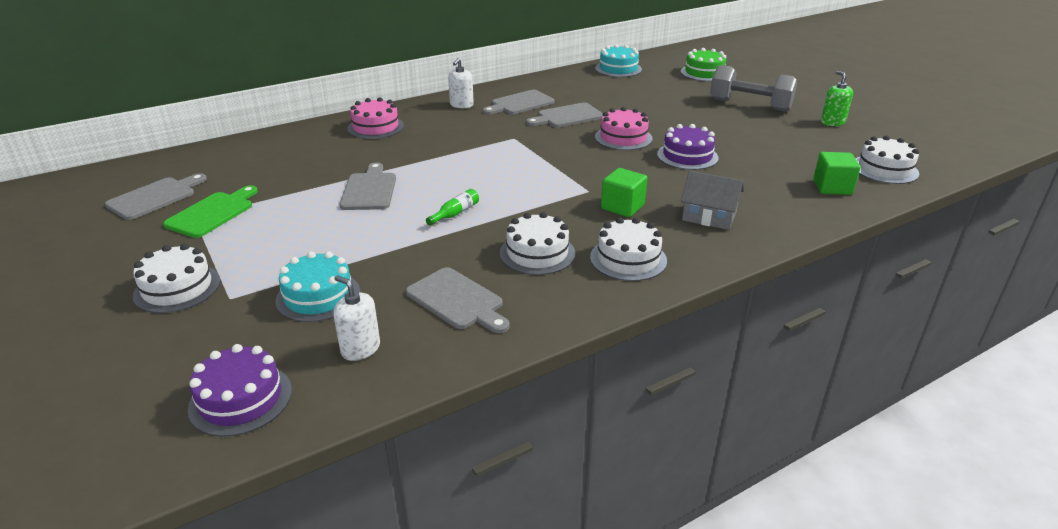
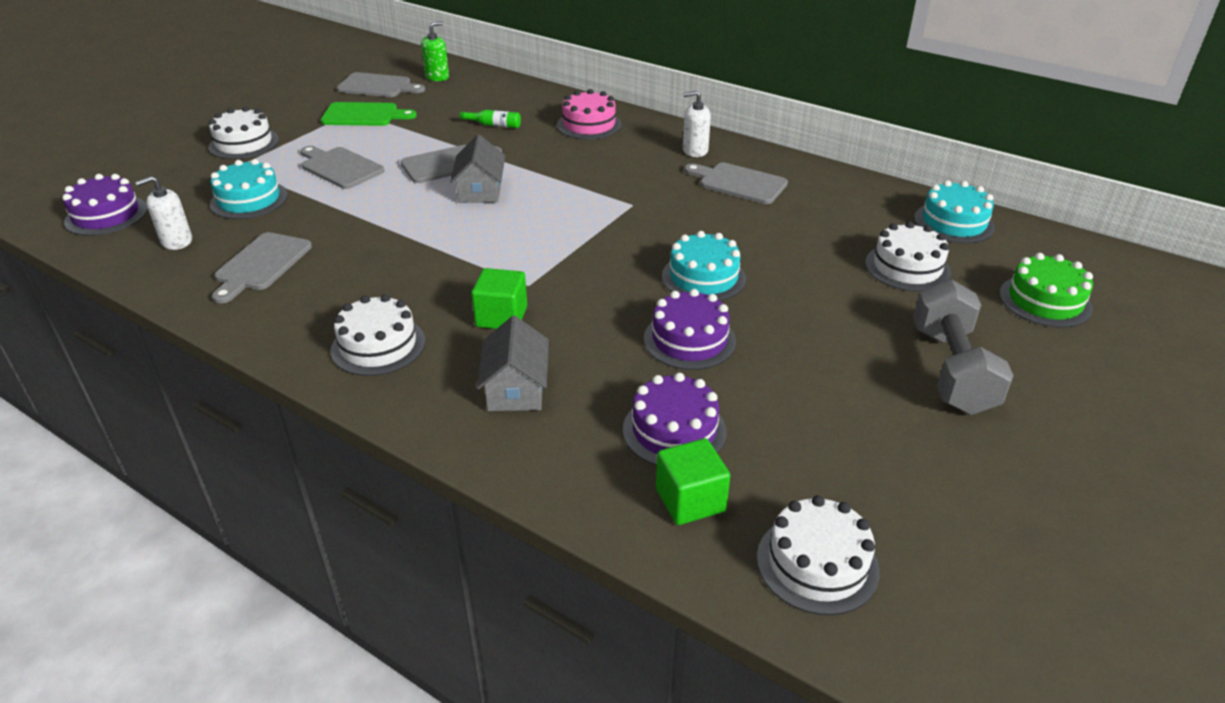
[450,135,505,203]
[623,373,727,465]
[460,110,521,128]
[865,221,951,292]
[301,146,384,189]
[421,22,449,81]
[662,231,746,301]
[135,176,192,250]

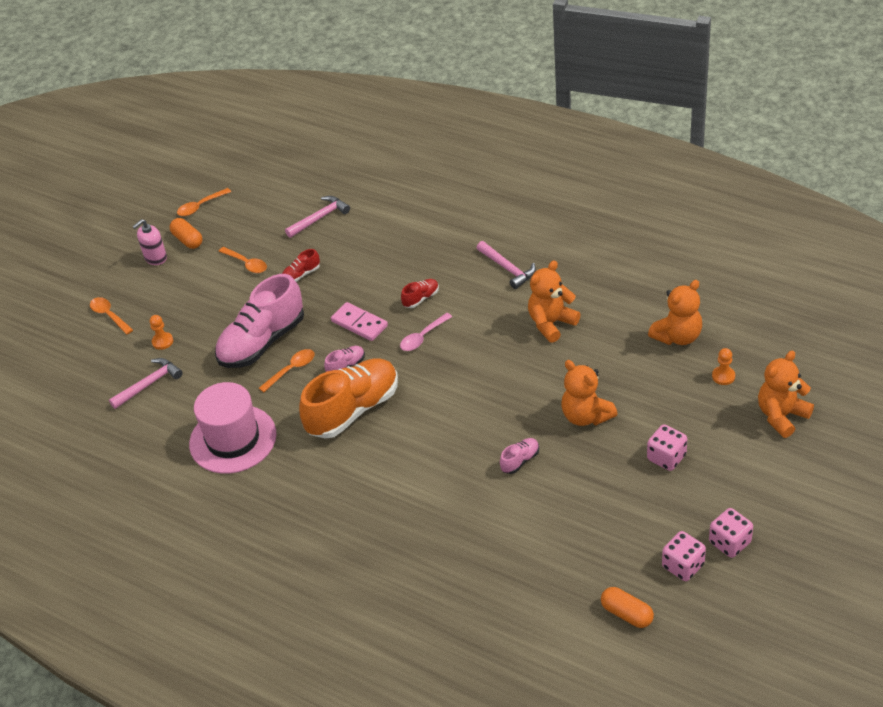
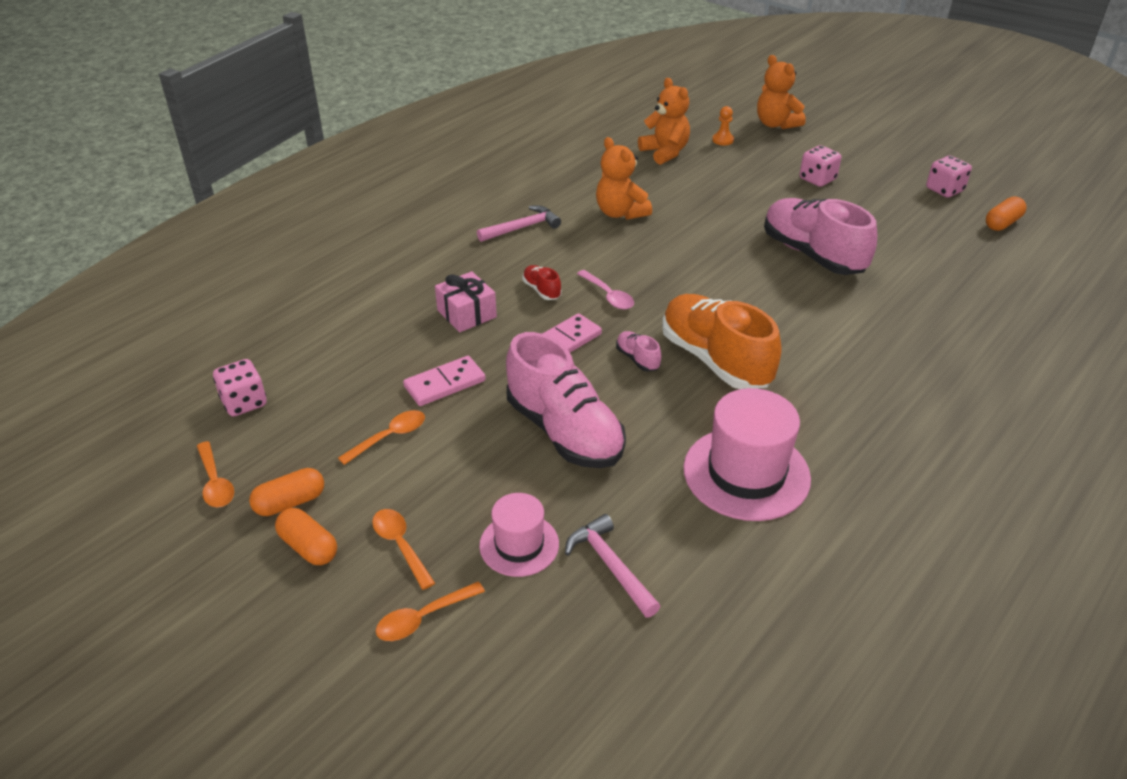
[285,196,350,238] (first image)
[561,360,618,426] (first image)
[435,271,497,332]
[372,509,435,590]
[213,359,267,416]
[275,508,337,565]
[479,493,559,577]
[403,356,486,406]
[764,198,877,275]

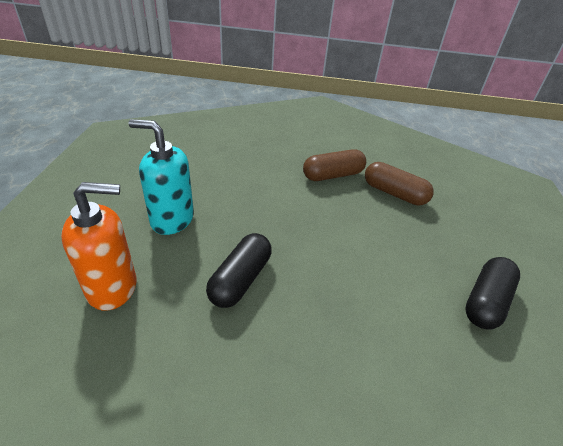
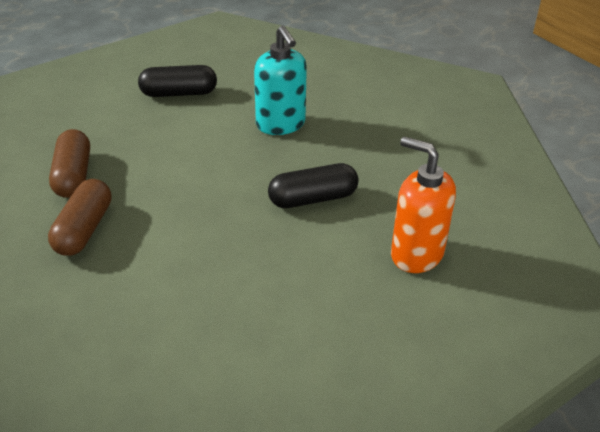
[254,26,307,135]
[48,179,111,256]

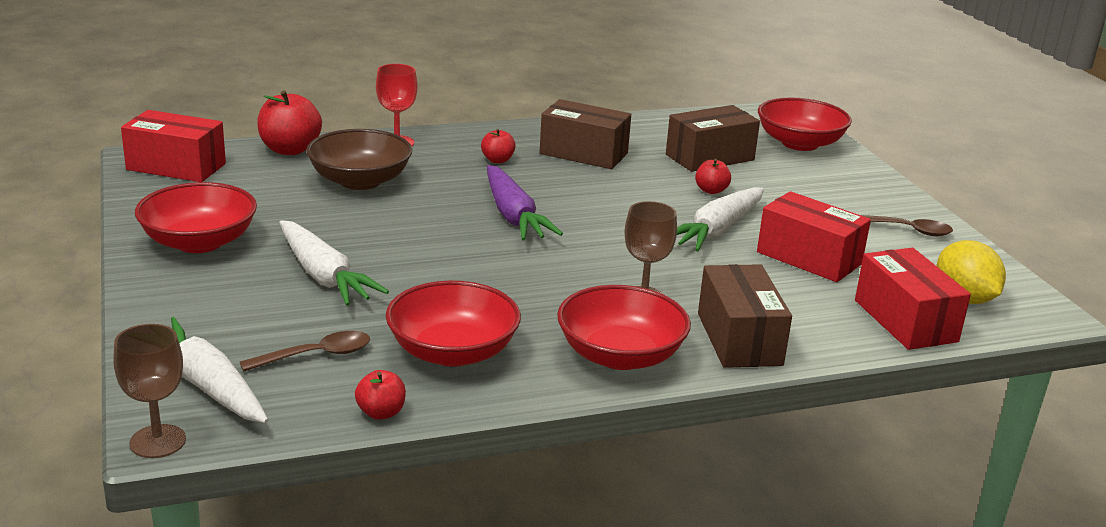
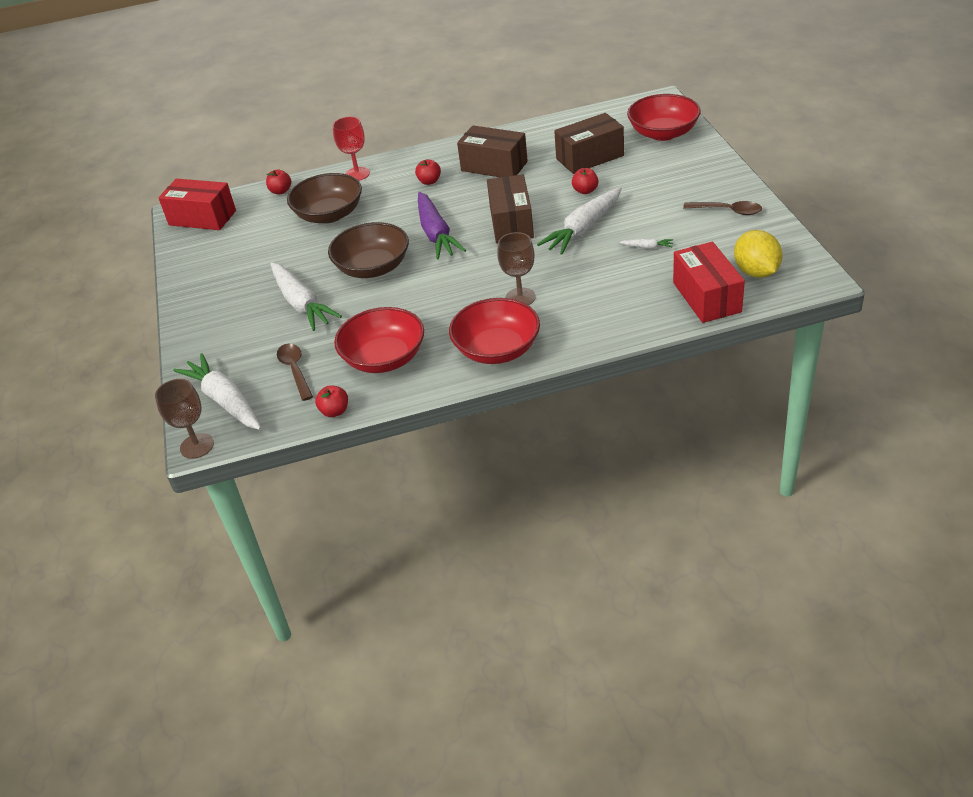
[135,182,257,253] (first image)
[328,222,409,278]
[487,174,534,243]
[619,238,673,249]
[277,343,313,401]
[266,169,291,194]

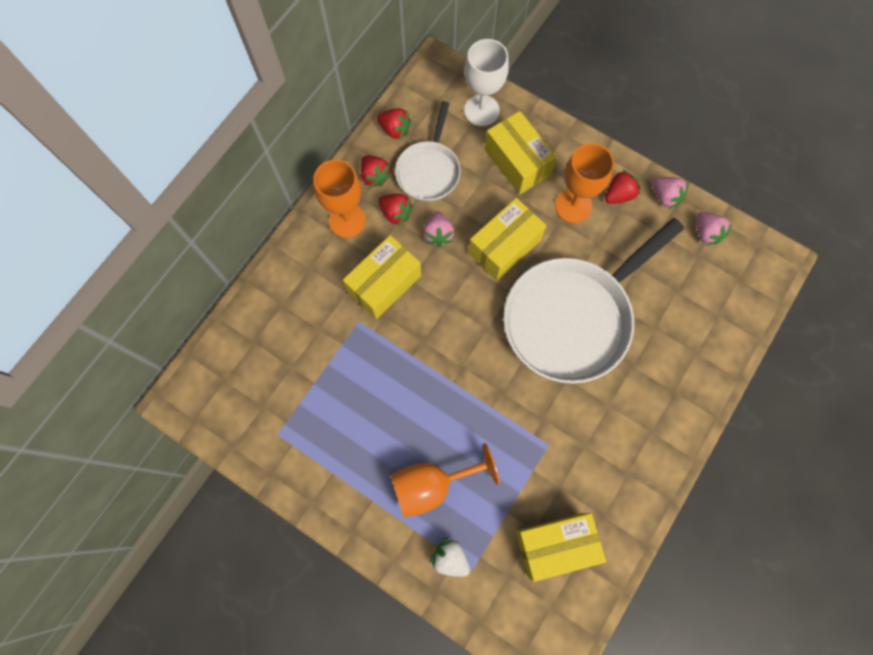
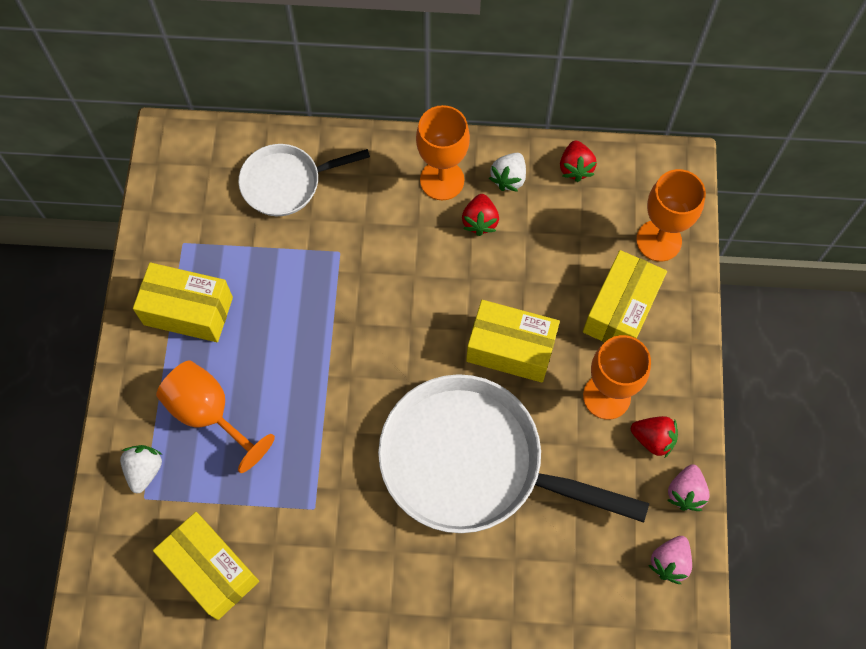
[423,211,454,247] (first image)
[133,262,233,342]
[238,144,370,216]
[489,153,526,192]
[636,169,706,262]

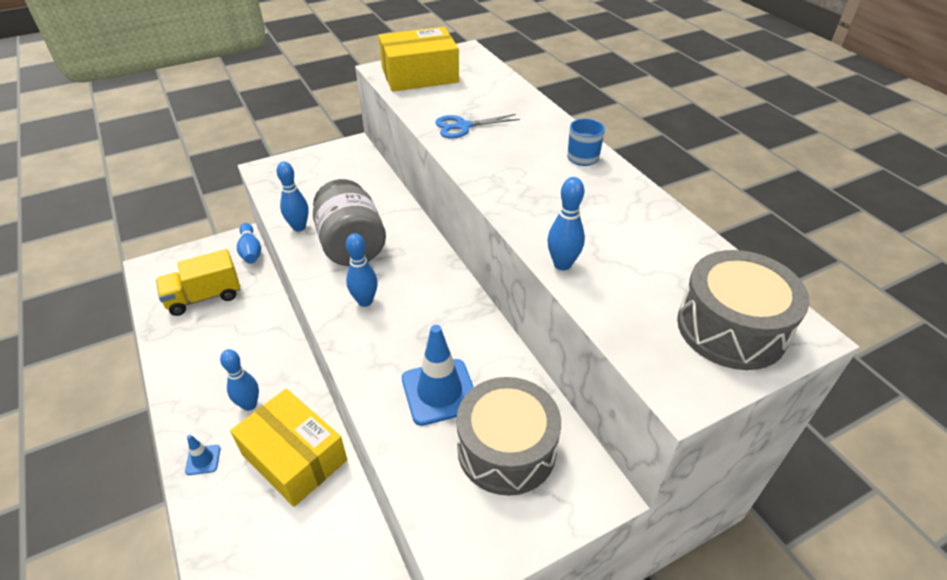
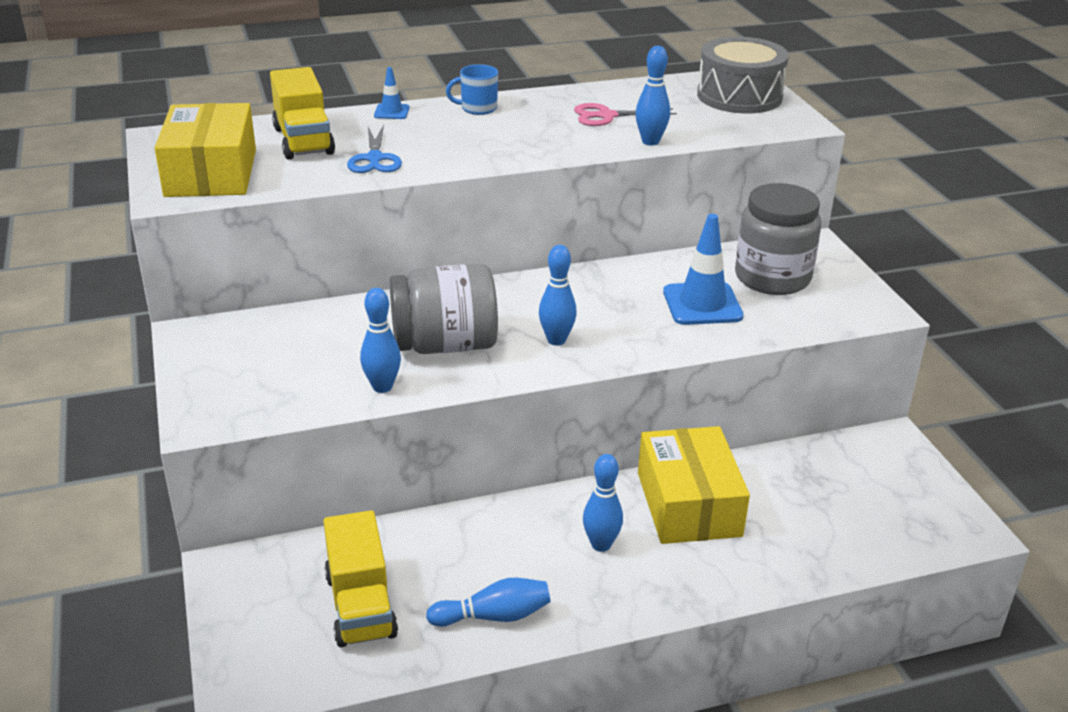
[270,67,335,160]
[574,103,677,126]
[374,67,410,119]
[426,578,551,627]
[735,183,821,295]
[638,426,750,544]

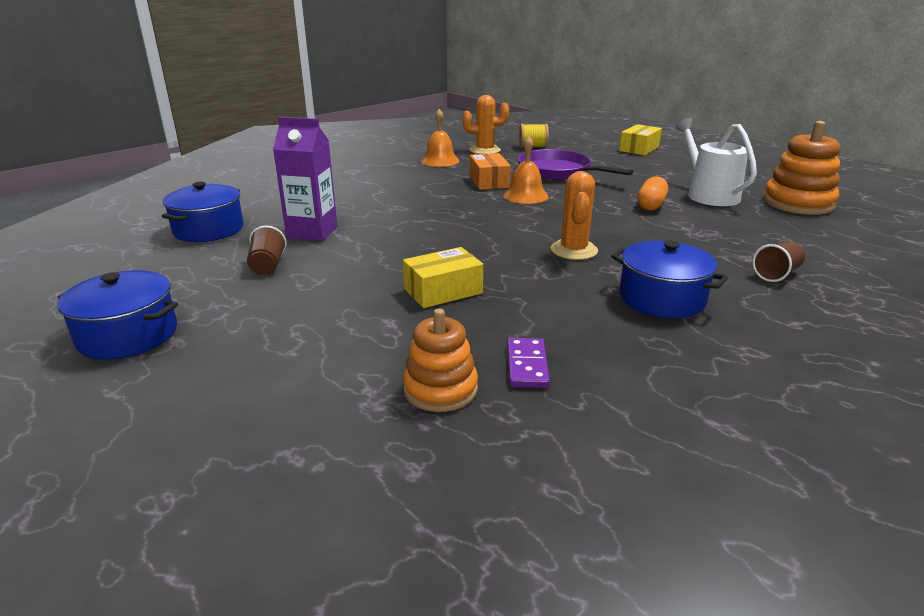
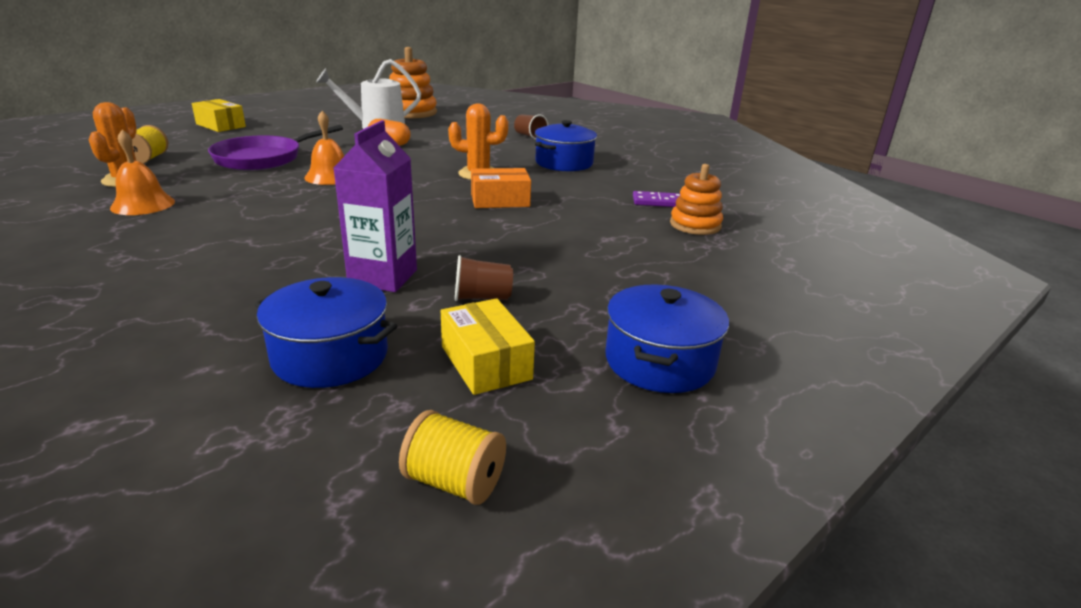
[399,410,506,505]
[441,298,535,395]
[471,168,531,208]

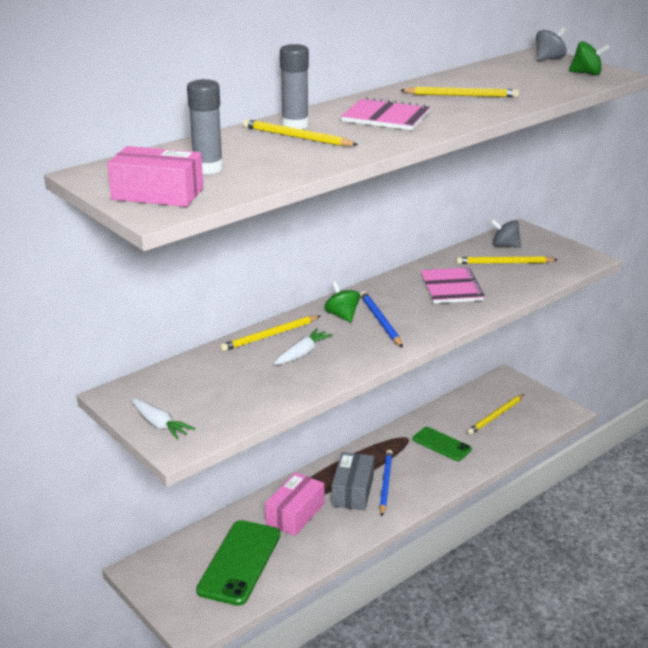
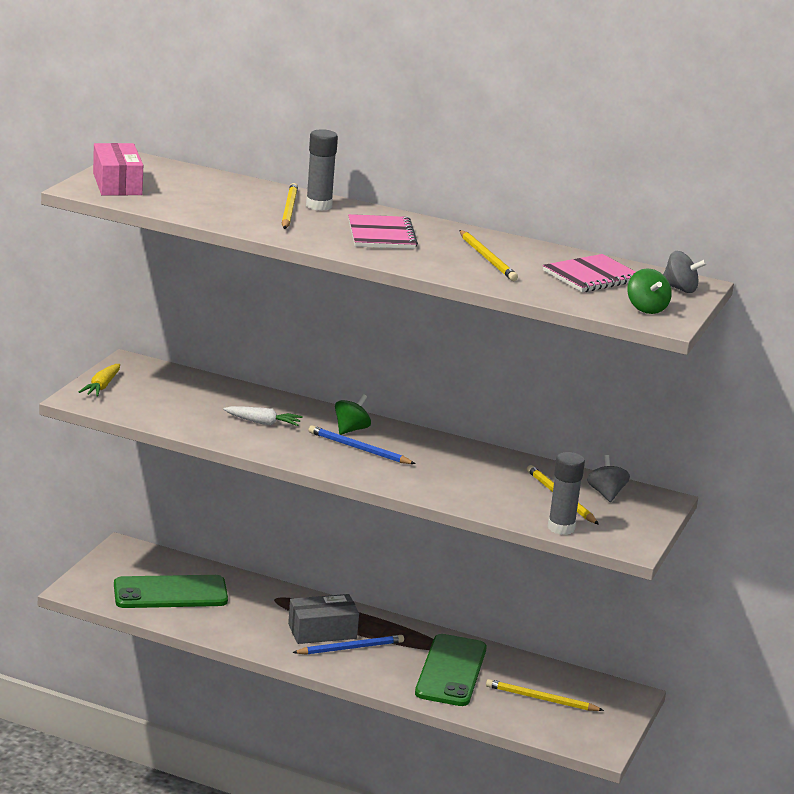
[220,315,320,351] (first image)
[265,472,324,536] (first image)
[548,452,585,535]
[543,254,636,292]
[79,364,120,397]
[309,425,415,464]
[415,634,487,706]

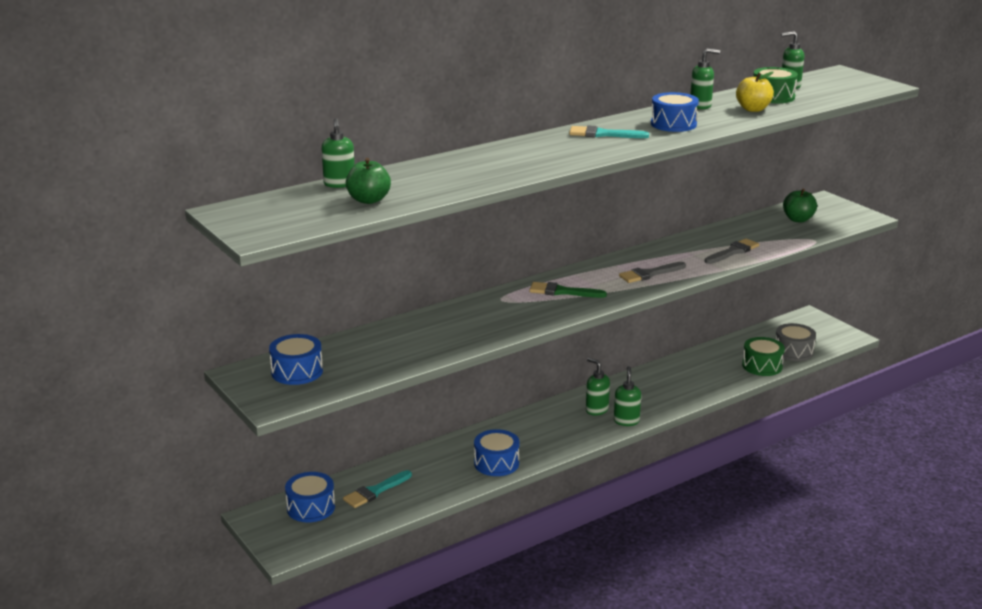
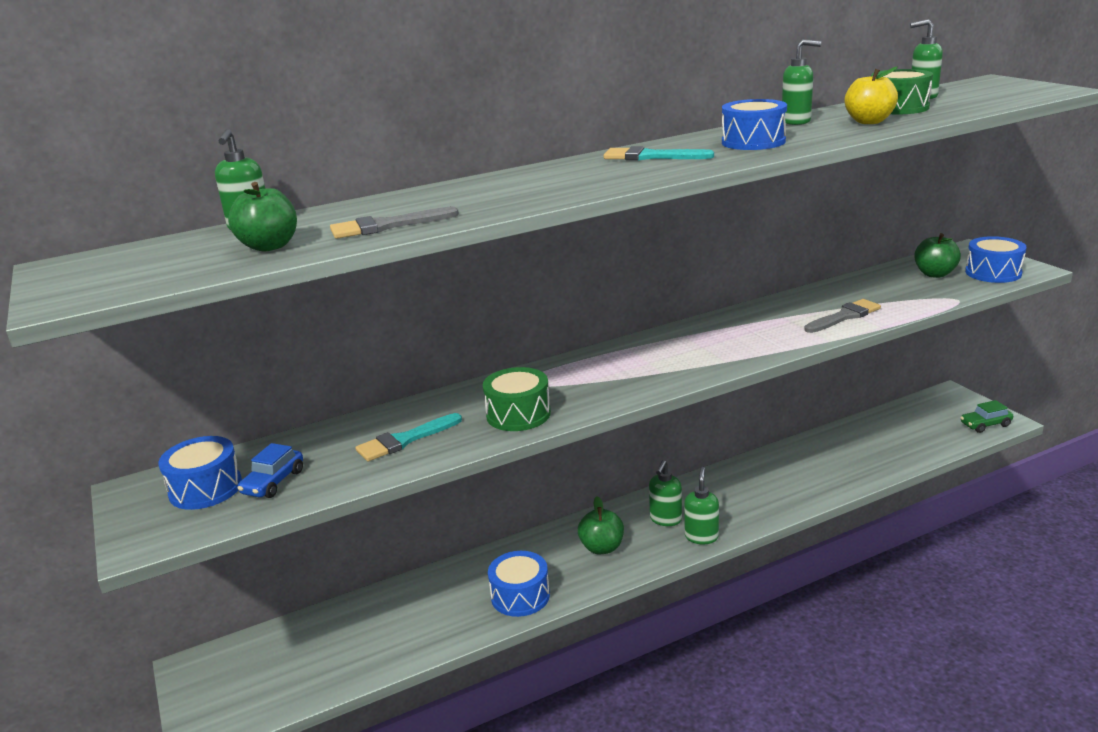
[529,282,607,298] (first image)
[776,323,816,361] (first image)
[237,443,303,498]
[578,496,624,554]
[960,400,1013,433]
[965,236,1027,283]
[355,413,462,461]
[330,206,459,239]
[483,367,551,431]
[649,460,682,526]

